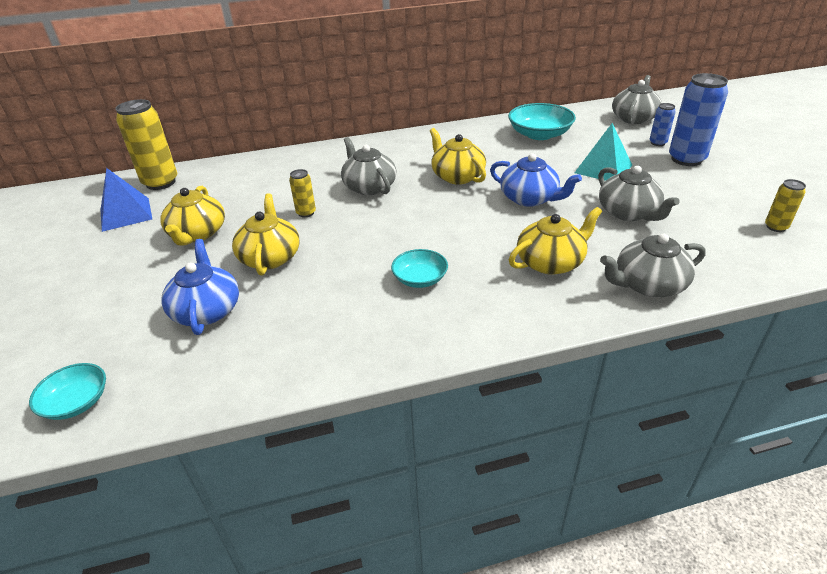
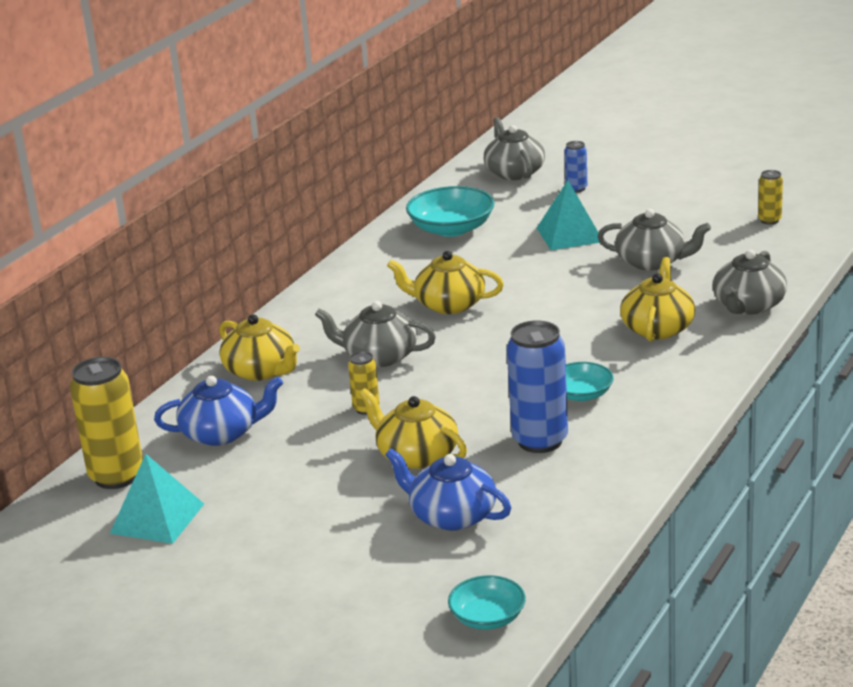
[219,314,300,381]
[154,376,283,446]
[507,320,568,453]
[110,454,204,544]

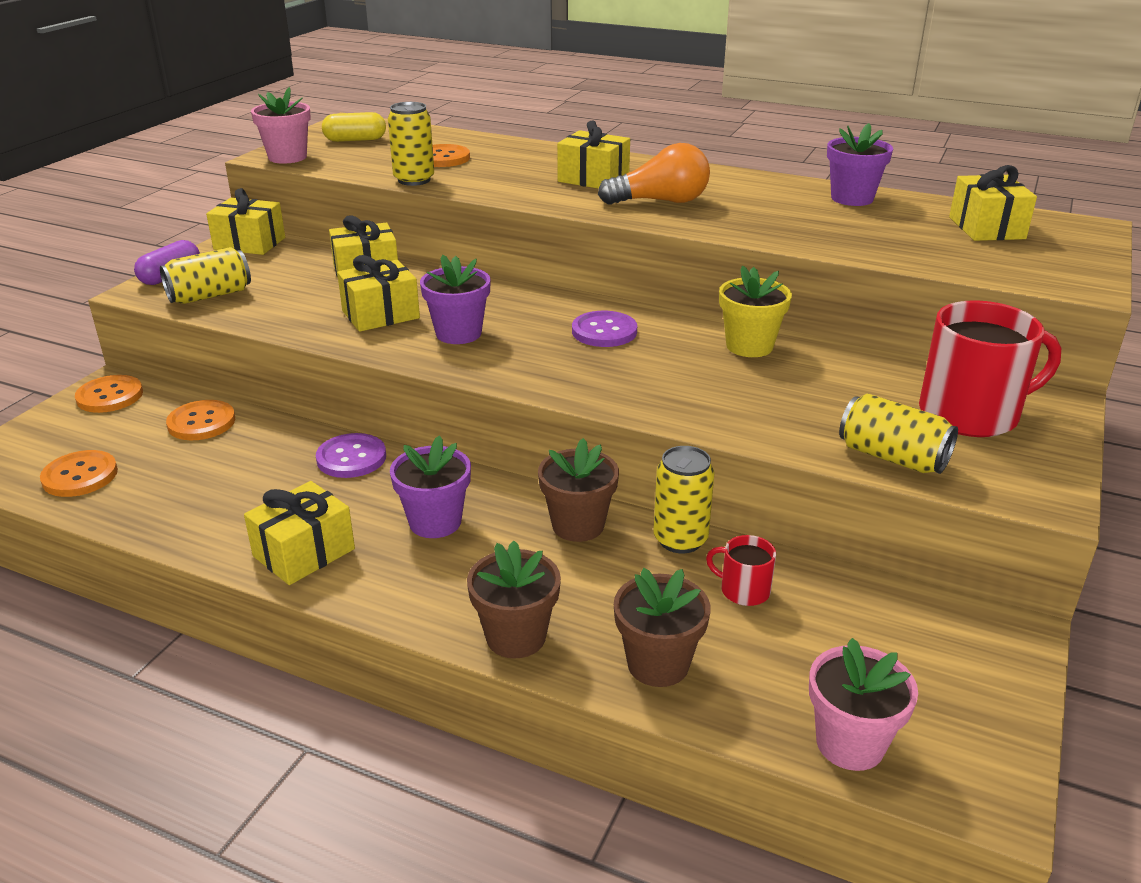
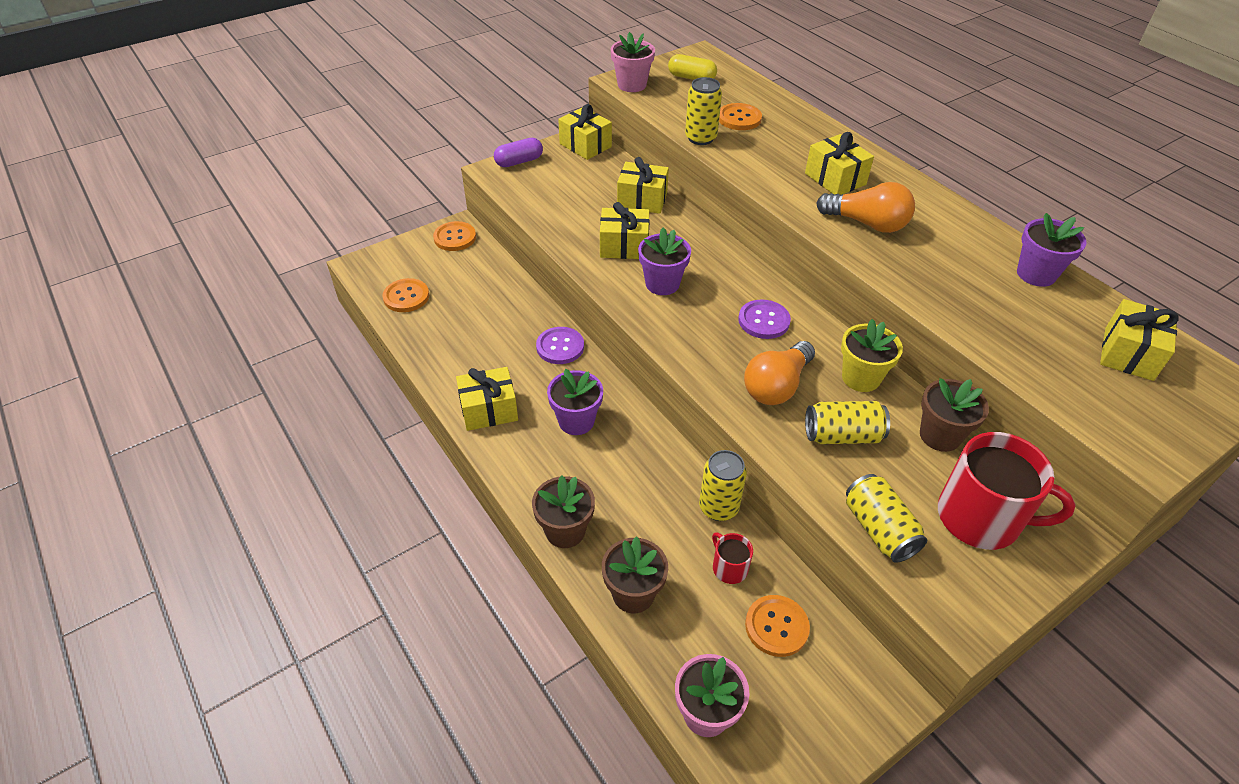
[744,341,815,405]
[805,401,890,444]
[745,595,810,657]
[920,378,989,452]

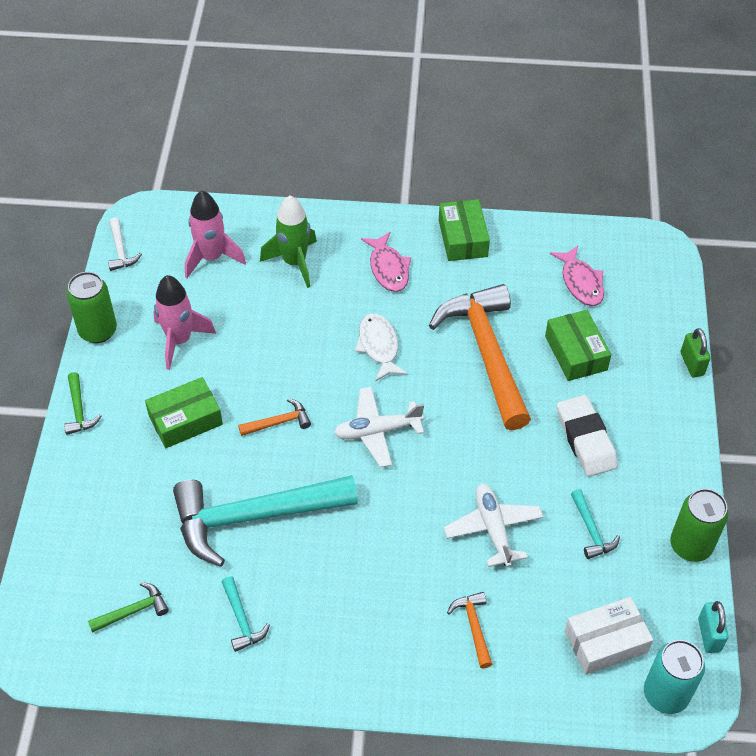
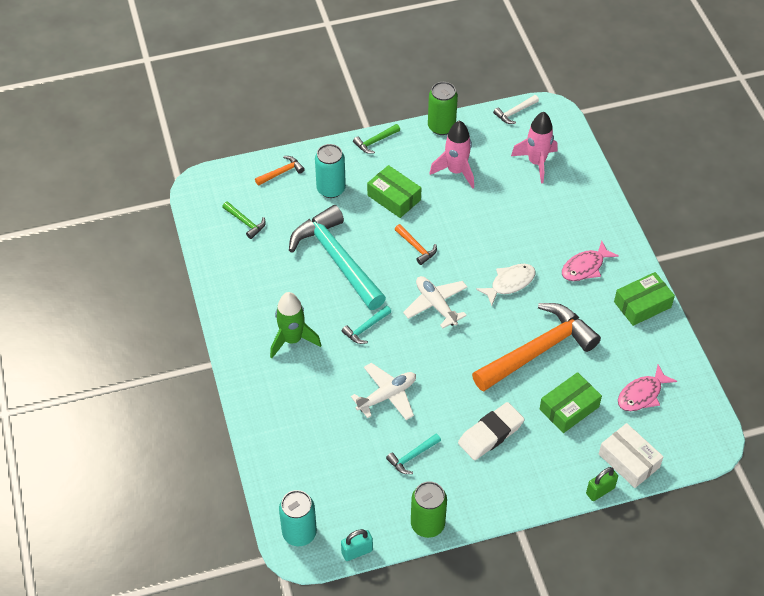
[315,144,346,198]
[341,306,391,344]
[270,292,321,358]
[255,156,305,186]
[599,423,664,488]

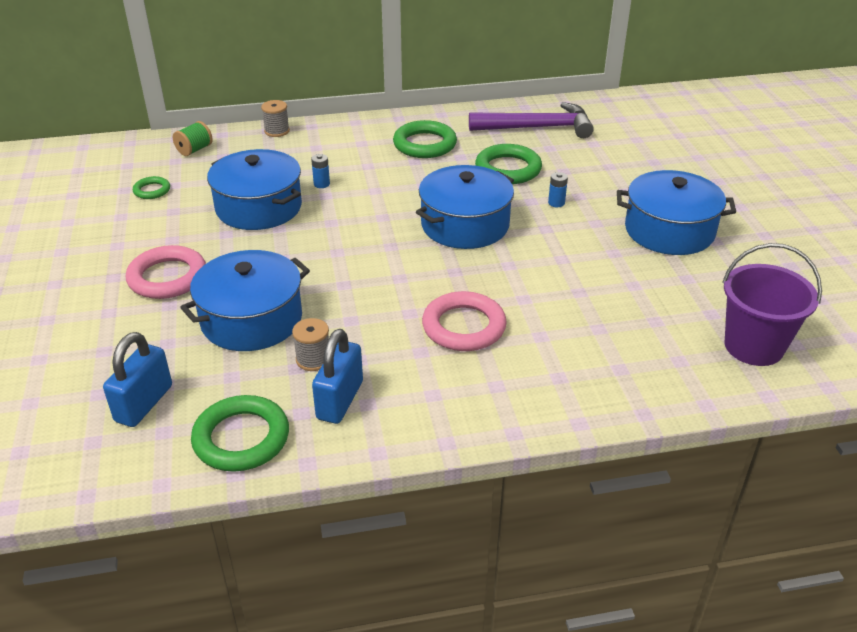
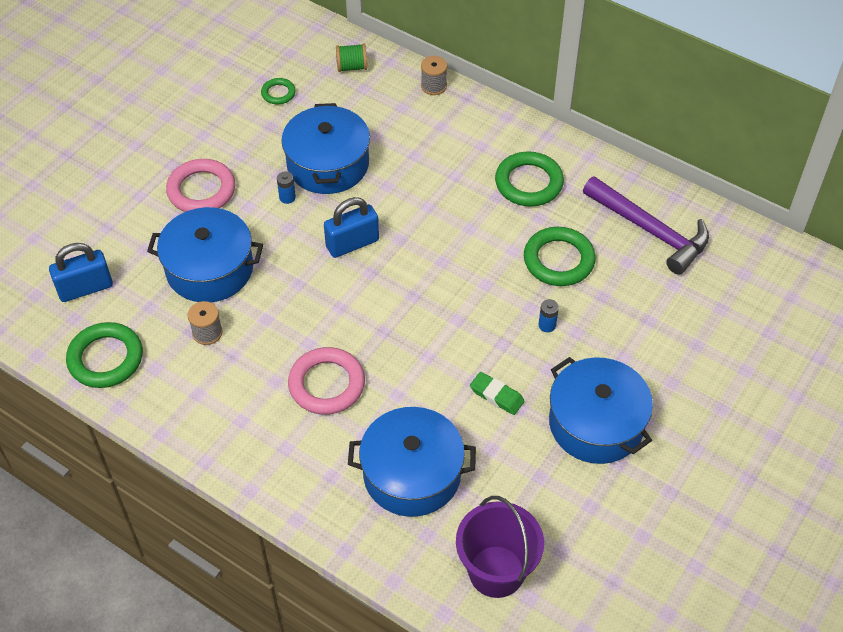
[470,372,525,415]
[277,171,296,204]
[324,197,379,258]
[348,407,476,517]

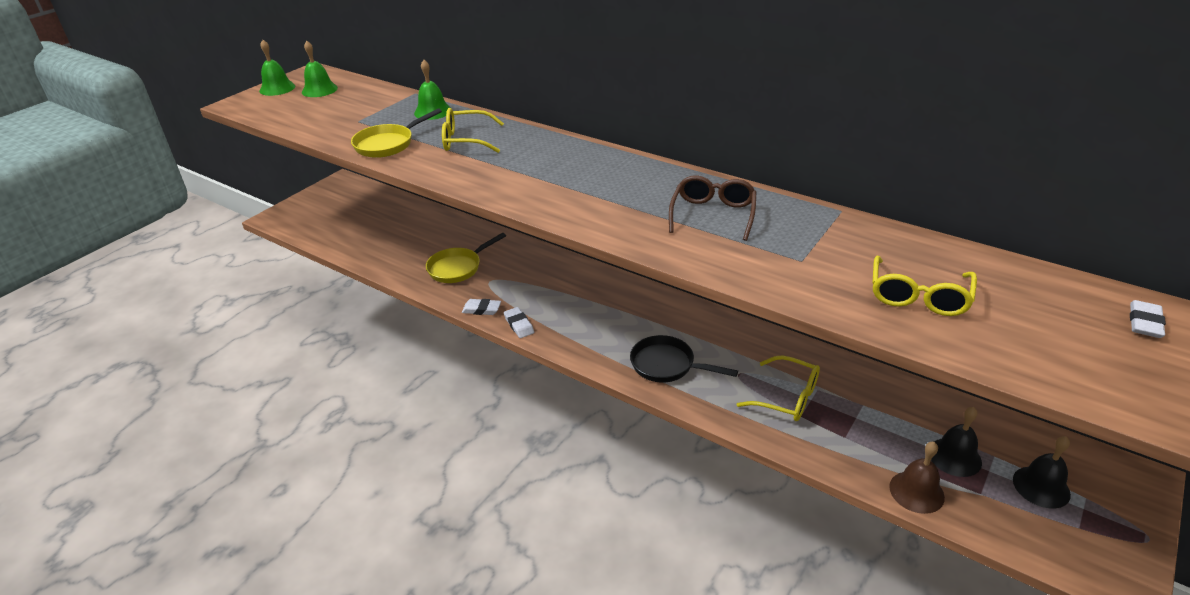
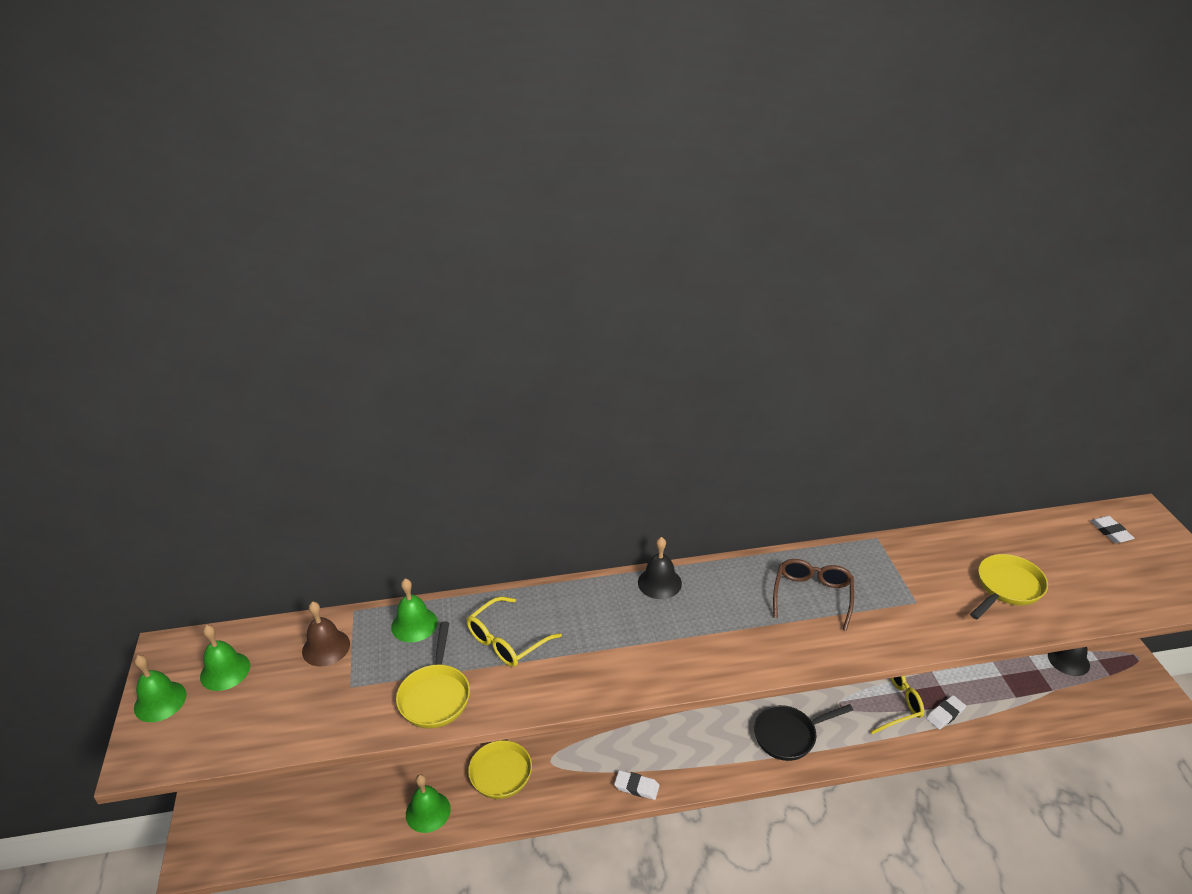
[406,774,451,833]
[926,695,966,730]
[302,601,350,667]
[638,537,682,599]
[970,554,1048,619]
[773,559,854,631]

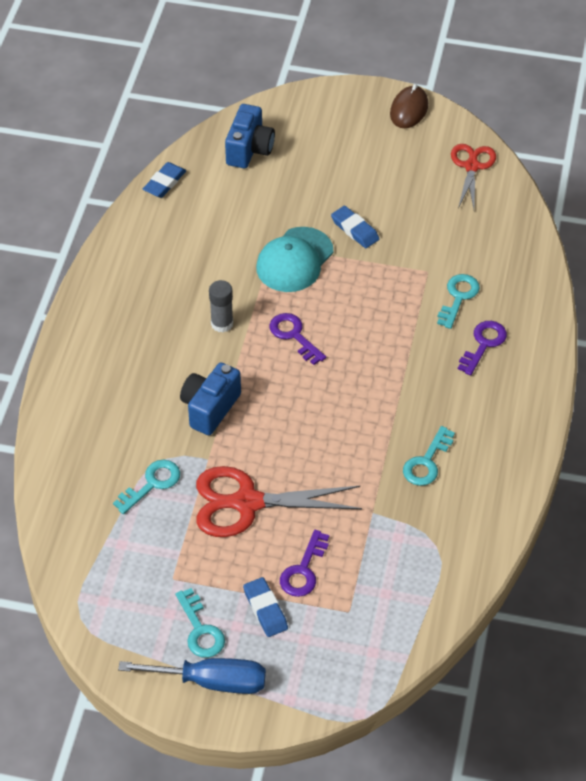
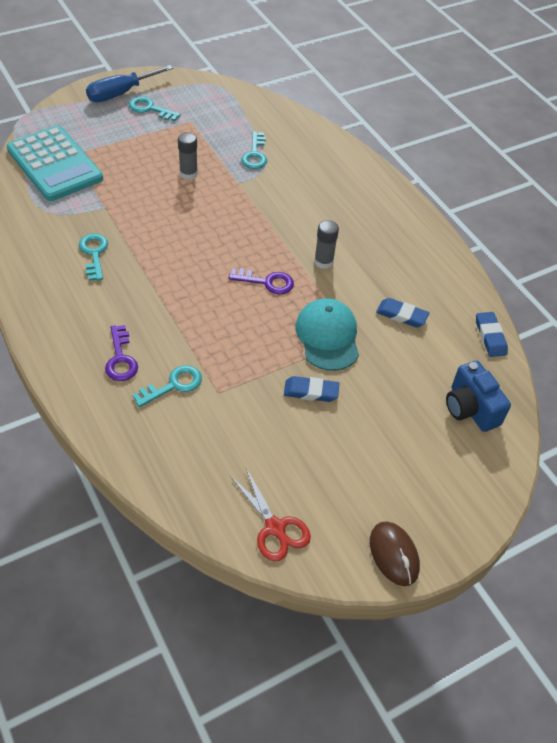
[180,362,241,435] (first image)
[280,530,329,597] (first image)
[6,126,103,201]
[376,298,429,327]
[178,132,198,180]
[132,365,202,407]

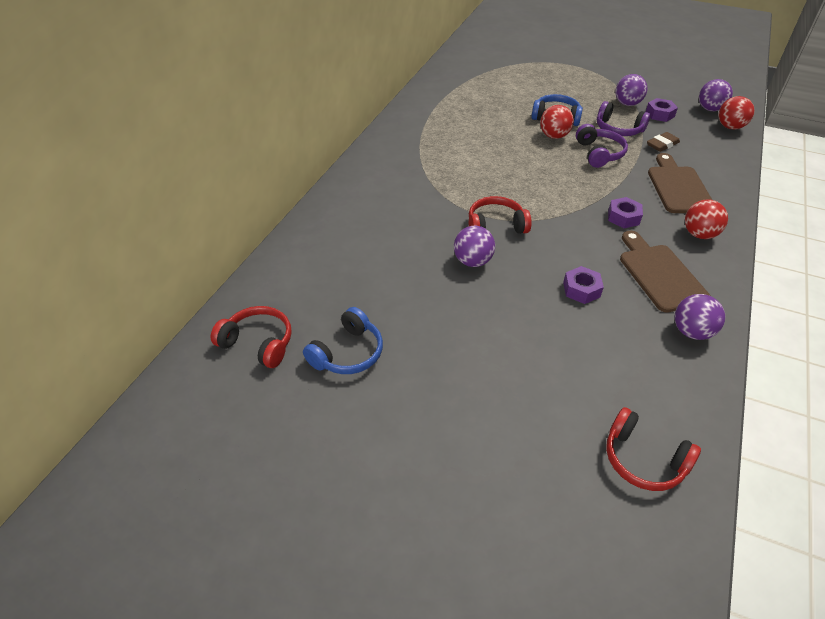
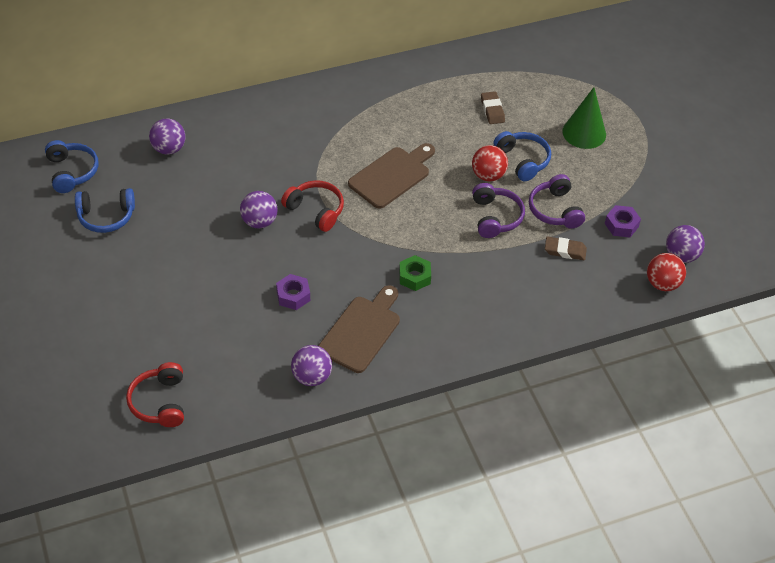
[685,200,728,239] (first image)
[481,91,505,124]
[562,87,606,149]
[149,119,185,155]
[348,143,435,209]
[45,140,99,193]
[399,255,431,291]
[472,183,525,238]

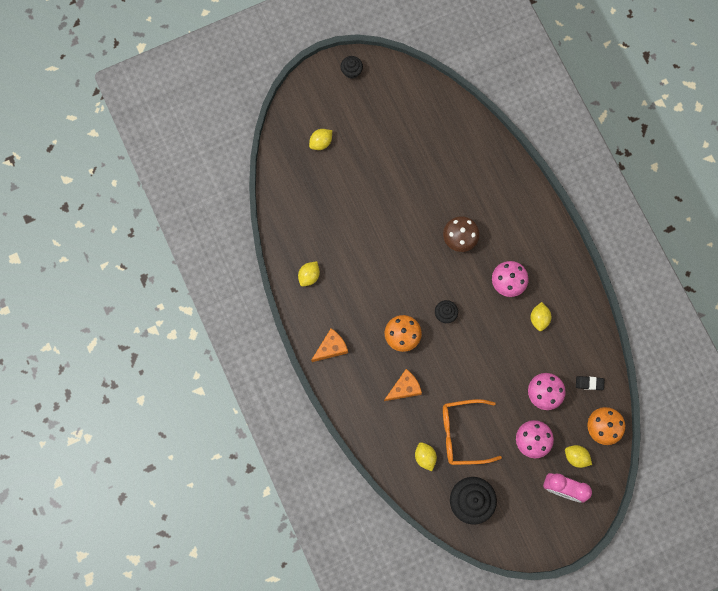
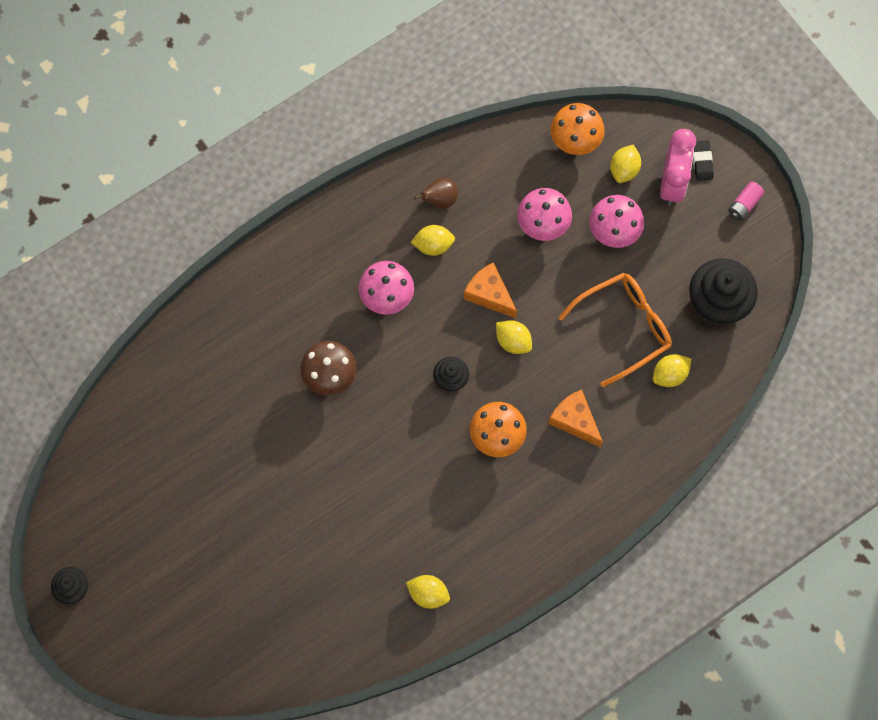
[414,177,458,208]
[728,182,765,221]
[496,320,532,354]
[464,262,517,318]
[693,140,714,181]
[559,272,672,387]

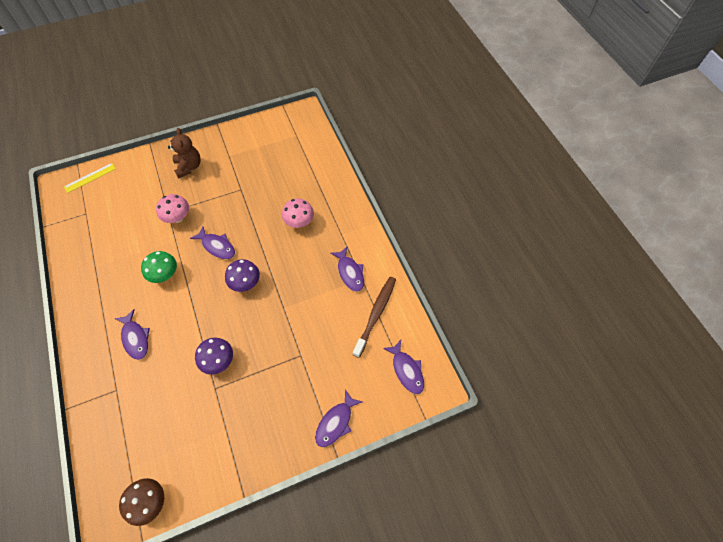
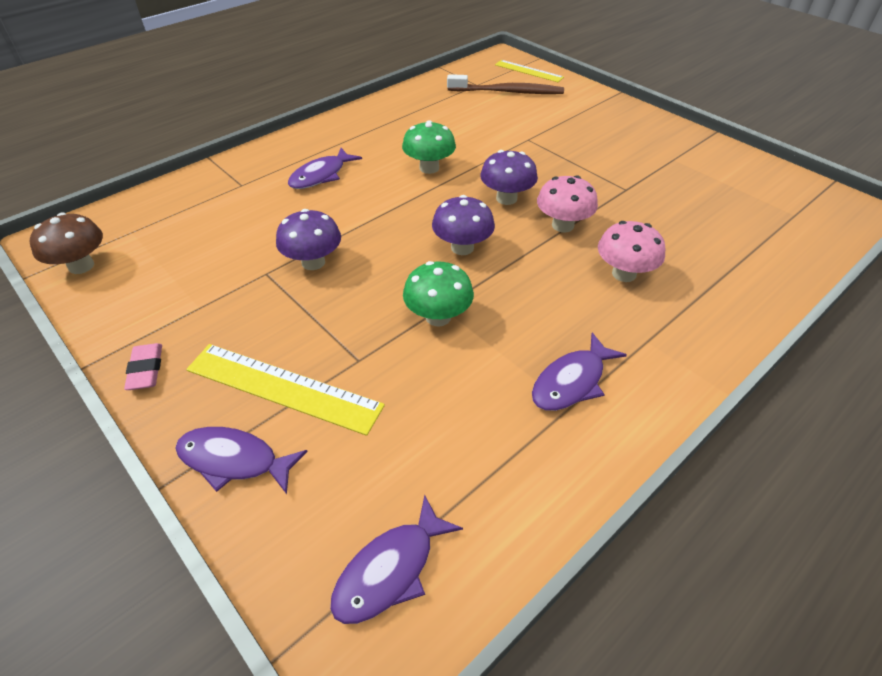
[168,128,201,179] (first image)
[124,343,162,390]
[186,344,385,436]
[403,261,474,327]
[537,175,598,232]
[447,74,564,94]
[480,150,538,205]

